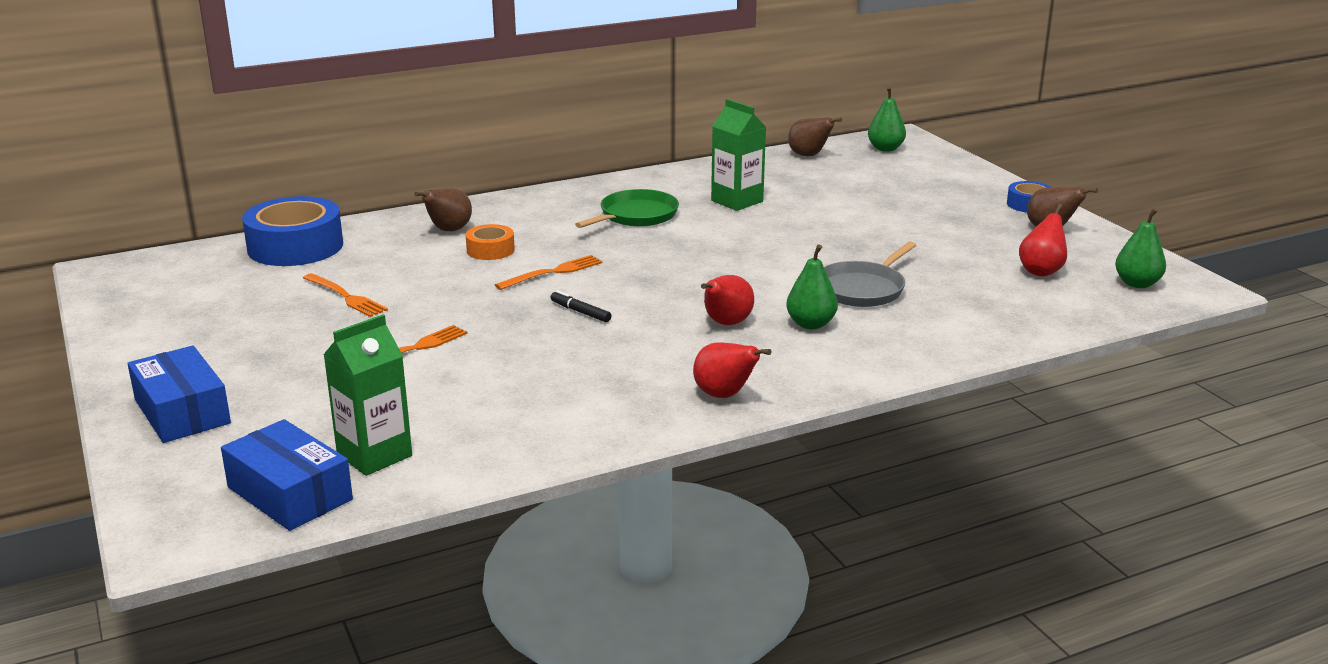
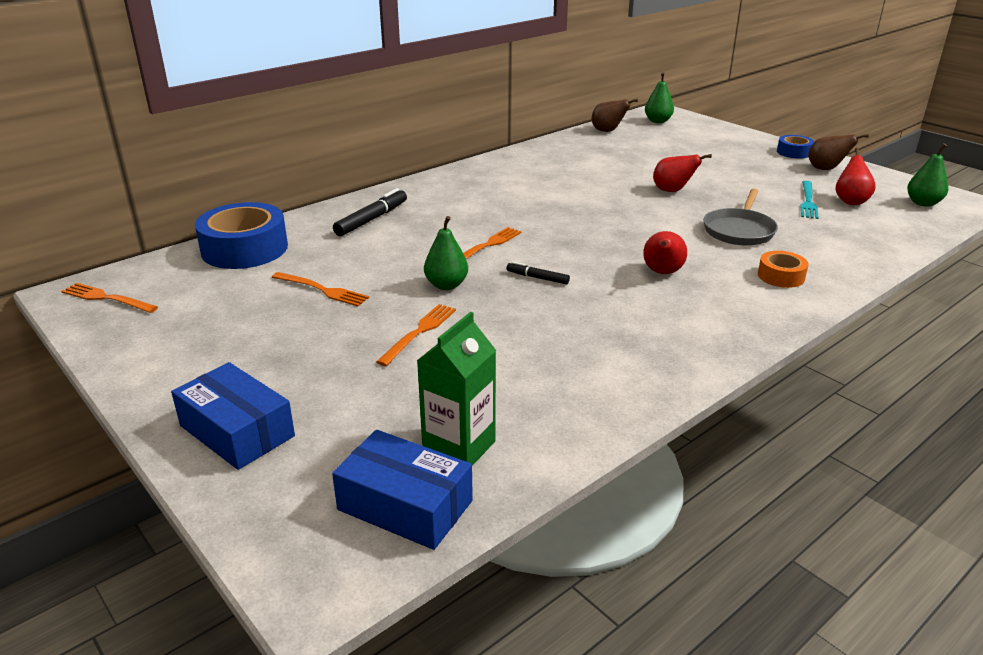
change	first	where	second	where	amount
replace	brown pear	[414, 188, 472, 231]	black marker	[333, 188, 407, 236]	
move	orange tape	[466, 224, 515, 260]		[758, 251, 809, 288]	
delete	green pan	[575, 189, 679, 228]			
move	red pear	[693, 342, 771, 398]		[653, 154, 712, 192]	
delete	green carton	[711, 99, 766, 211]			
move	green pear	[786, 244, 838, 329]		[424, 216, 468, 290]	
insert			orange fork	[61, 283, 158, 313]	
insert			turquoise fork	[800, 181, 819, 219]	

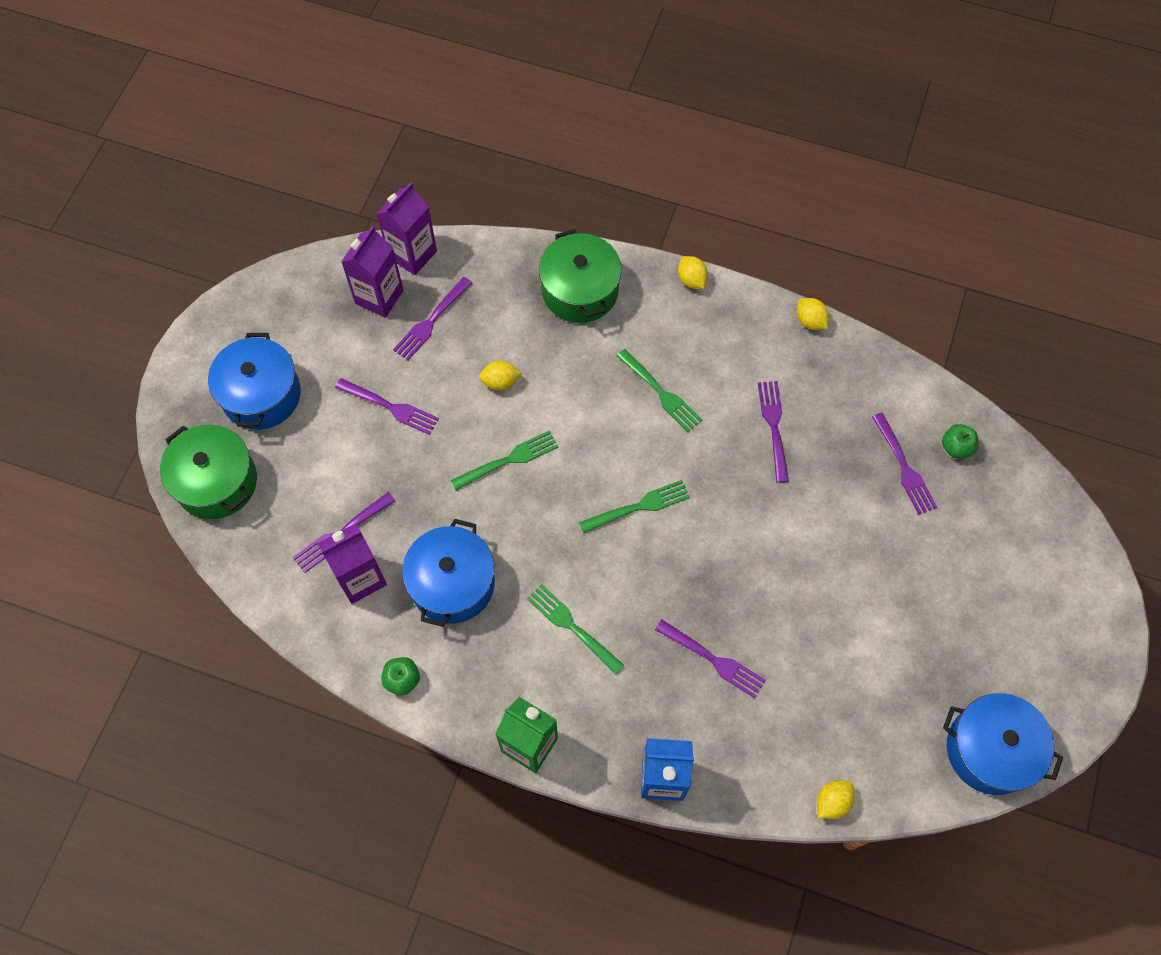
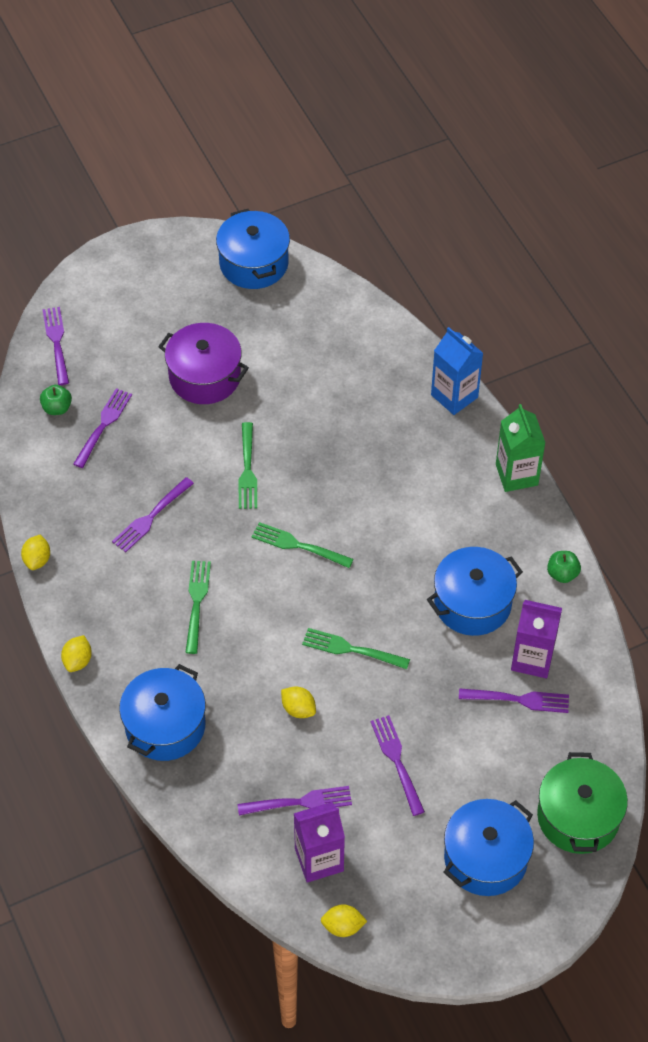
change	first	where	second	where	amount
delete	purple carton	[376, 182, 437, 275]			
move	green fork	[527, 584, 624, 675]		[238, 422, 257, 509]	
recolor	green pot	[539, 229, 622, 323]	blue pot	[119, 664, 206, 761]	
move	purple fork	[655, 620, 766, 698]		[42, 307, 69, 385]	
move	yellow lemon	[817, 780, 854, 819]		[321, 904, 367, 937]	
insert			purple pot	[158, 323, 249, 404]	

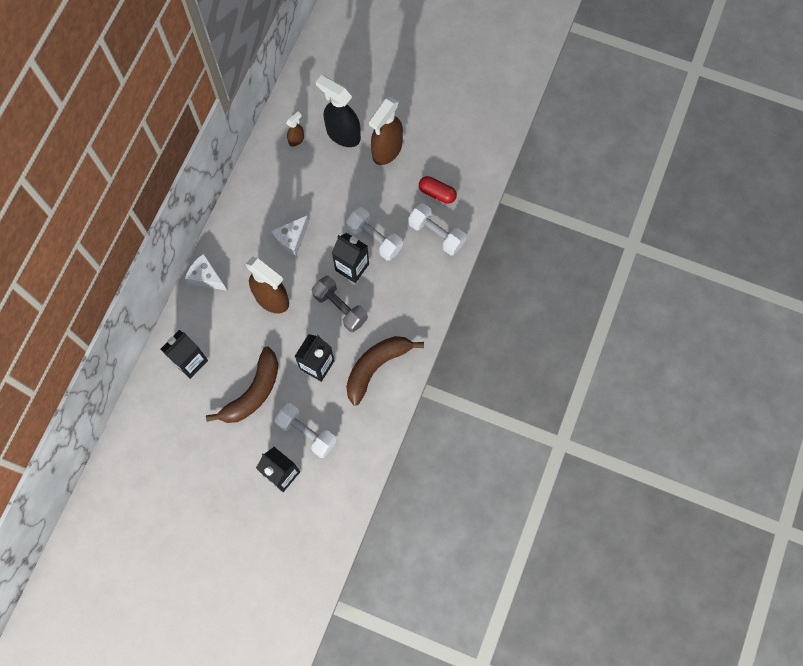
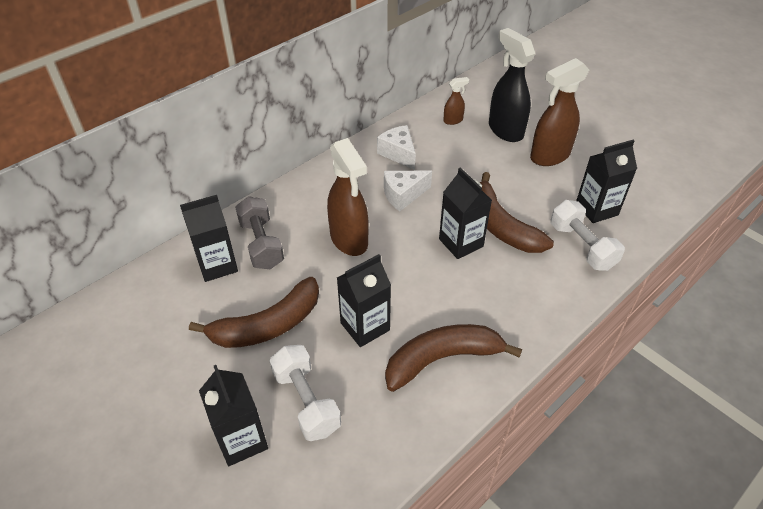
change	first	where	second	where	amount
move	white cheese	[185, 254, 227, 291]		[377, 125, 416, 170]	
move	grey dumbbell	[312, 276, 368, 332]		[235, 196, 284, 269]	
replace	white dumbbell	[346, 207, 403, 261]	brown banana	[480, 172, 554, 253]	
replace	red capsule	[419, 176, 457, 204]	black carton	[576, 140, 637, 223]	

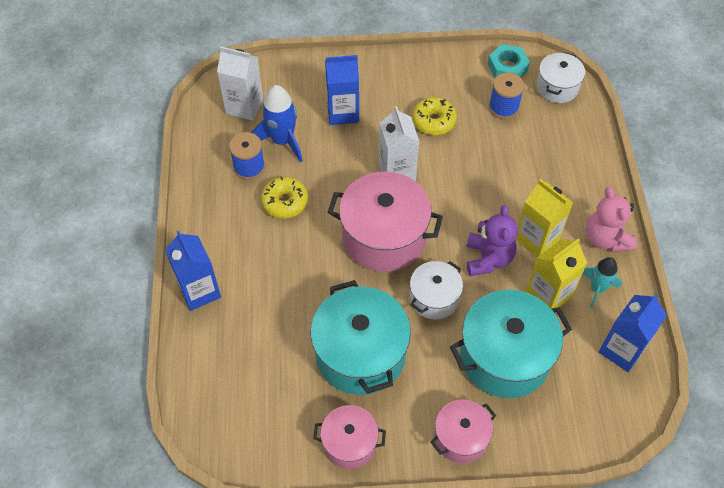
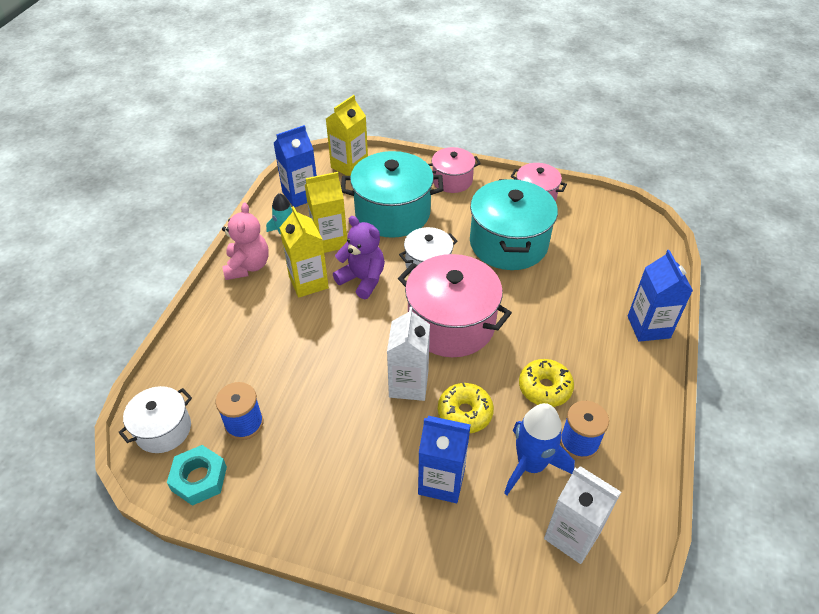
change	first	where	second	where	amount
move	yellow donut	[412, 97, 457, 135]		[438, 383, 494, 433]	
rotate	purple teddy bear	[466, 205, 518, 276]		[333, 216, 385, 299]	105 degrees clockwise
insert			yellow carton	[326, 95, 368, 176]	

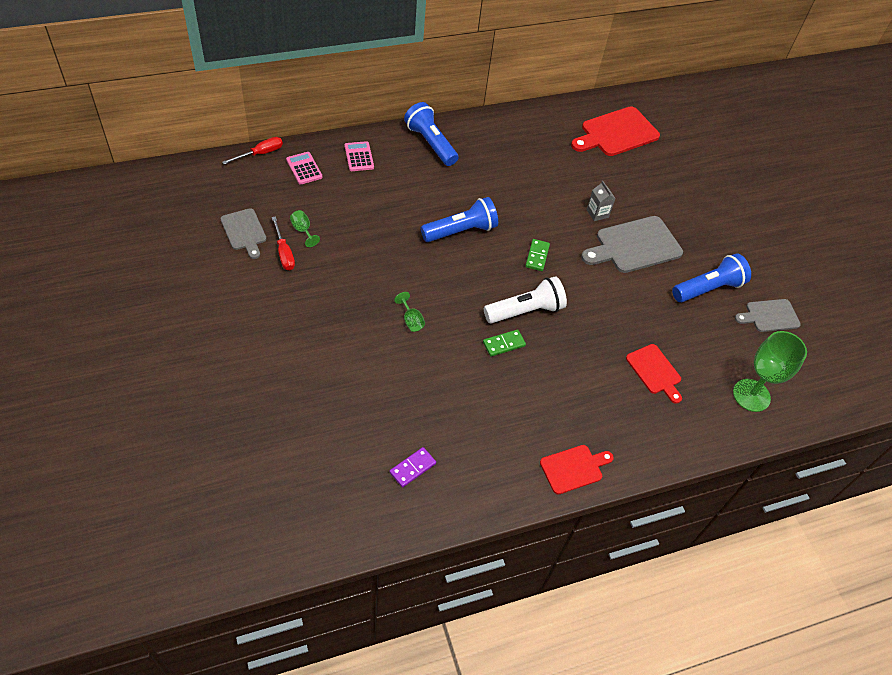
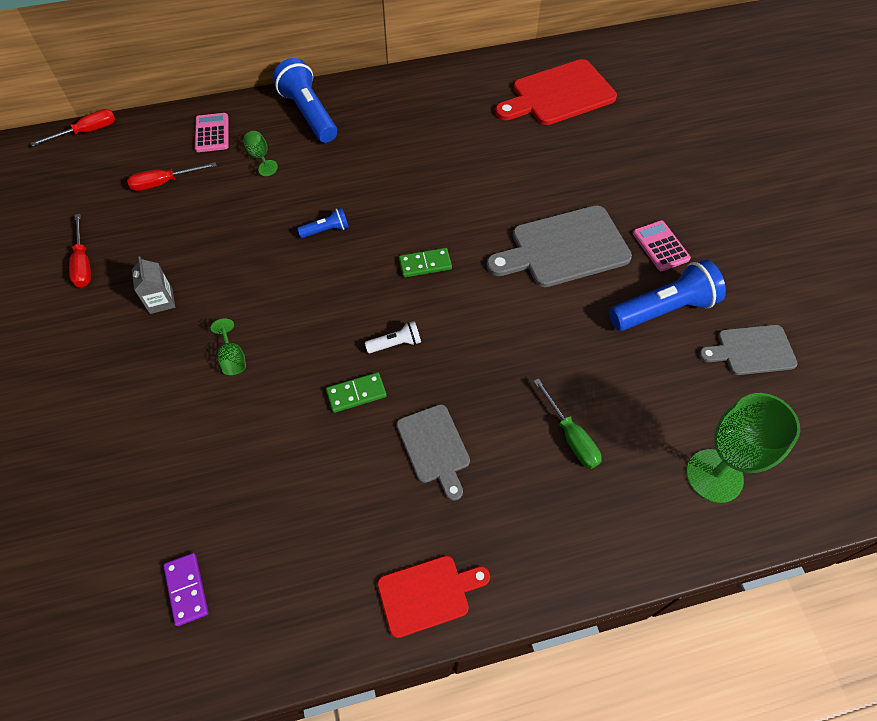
change	first	where	second	where	amount
move	grey cutting board	[220, 208, 266, 259]		[396, 404, 470, 501]	
move	pink calculator	[286, 152, 323, 185]		[633, 220, 691, 271]	
move	green goblet	[290, 210, 320, 247]		[243, 131, 278, 176]	
rotate	purple domino	[390, 447, 436, 488]		[163, 553, 209, 626]	75 degrees counterclockwise
resize	blue flashlight	[421, 197, 498, 242]		[297, 208, 349, 238]	x0.49
resize	white flashlight	[484, 276, 567, 324]		[365, 321, 421, 353]	x0.49
rotate	green domino	[525, 239, 550, 271]		[399, 248, 452, 278]	60 degrees clockwise
move	grey carton	[586, 181, 616, 221]		[132, 257, 175, 314]	
replace	red cutting board	[626, 344, 682, 404]	green screwdriver	[533, 378, 602, 469]	
insert			red screwdriver	[127, 162, 216, 191]	

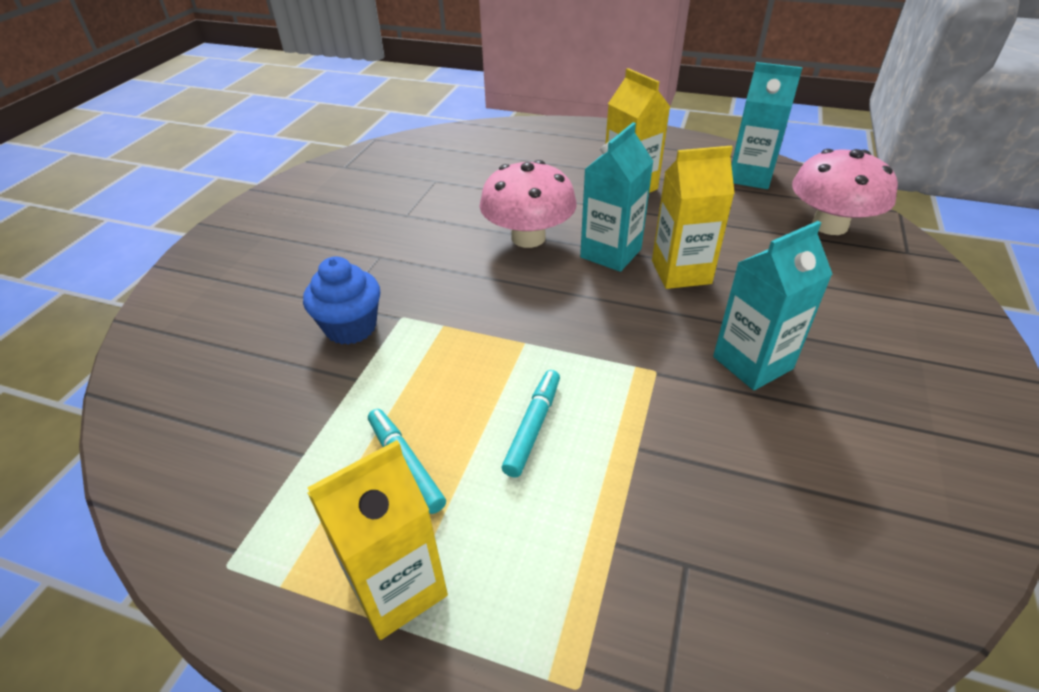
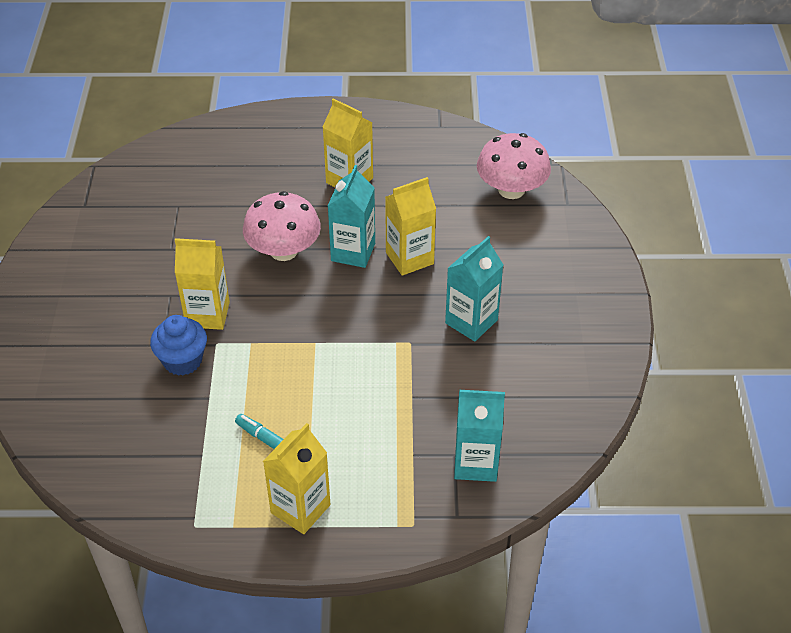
change	first	where	second	where	amount
delete	turquoise marker	[502, 370, 560, 478]			
move	turquoise carton	[731, 62, 803, 189]		[454, 390, 505, 482]	
insert			yellow carton	[175, 238, 230, 330]	

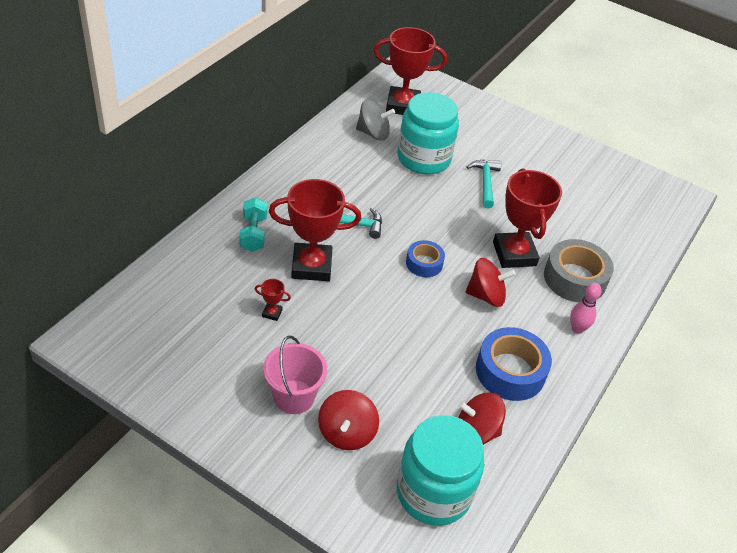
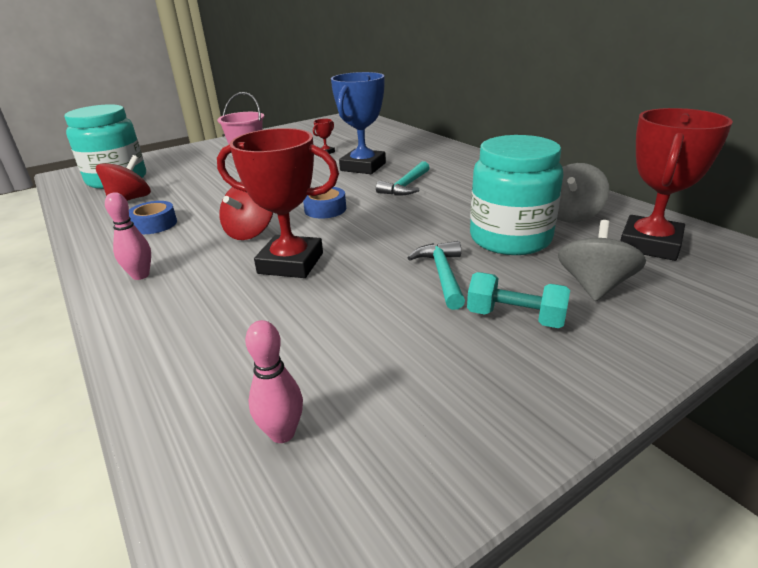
change	first	where	second	where	amount
move	turquoise dumbbell	[239, 197, 267, 252]		[467, 272, 570, 328]	
recolor	red trophy	[269, 179, 361, 281]	blue trophy	[331, 72, 386, 174]	
delete	red spinning top	[318, 390, 379, 450]			
rotate	turquoise hammer	[467, 160, 502, 208]		[407, 241, 465, 310]	120 degrees counterclockwise
resize	blue tape	[476, 327, 552, 401]		[129, 201, 177, 234]	x0.59
delete	grey tape	[544, 239, 614, 302]			
insert			pink bowling pin	[245, 320, 303, 443]	
insert			grey spinning top	[558, 220, 646, 301]	

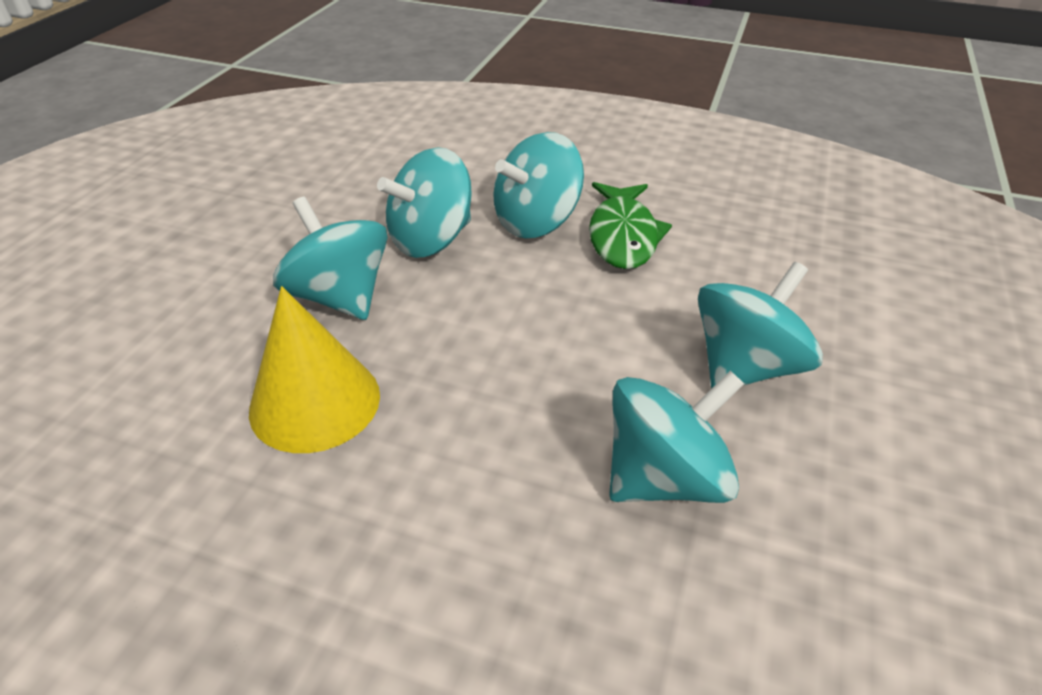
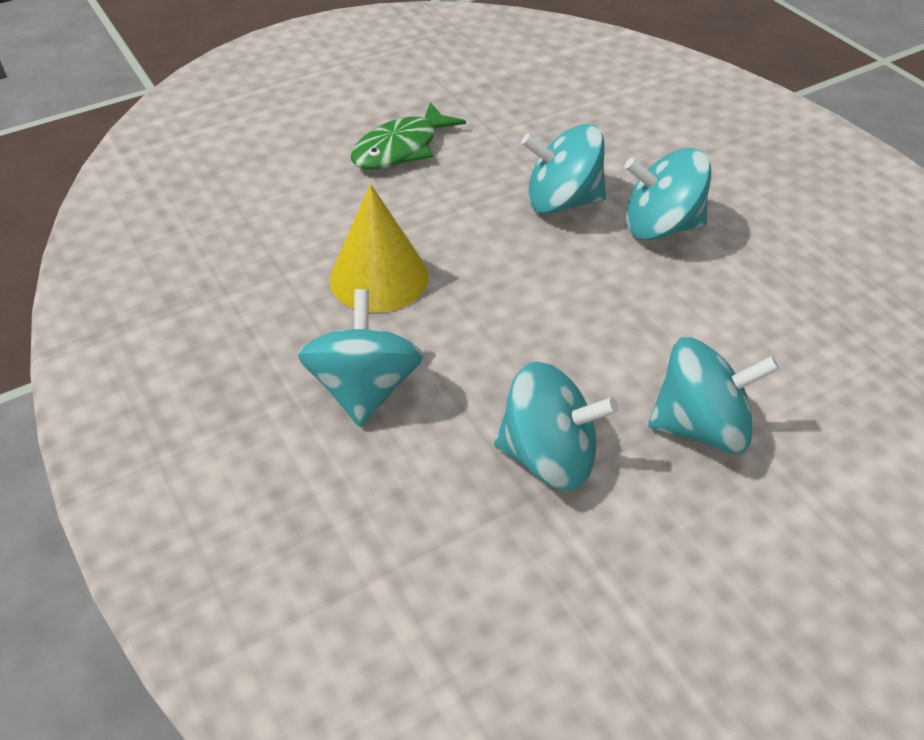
change	first	where	second	where	amount
move	turquoise spinning top	[273, 197, 388, 320]		[298, 289, 424, 427]	
move	green fish	[589, 182, 672, 269]		[351, 102, 466, 170]	

